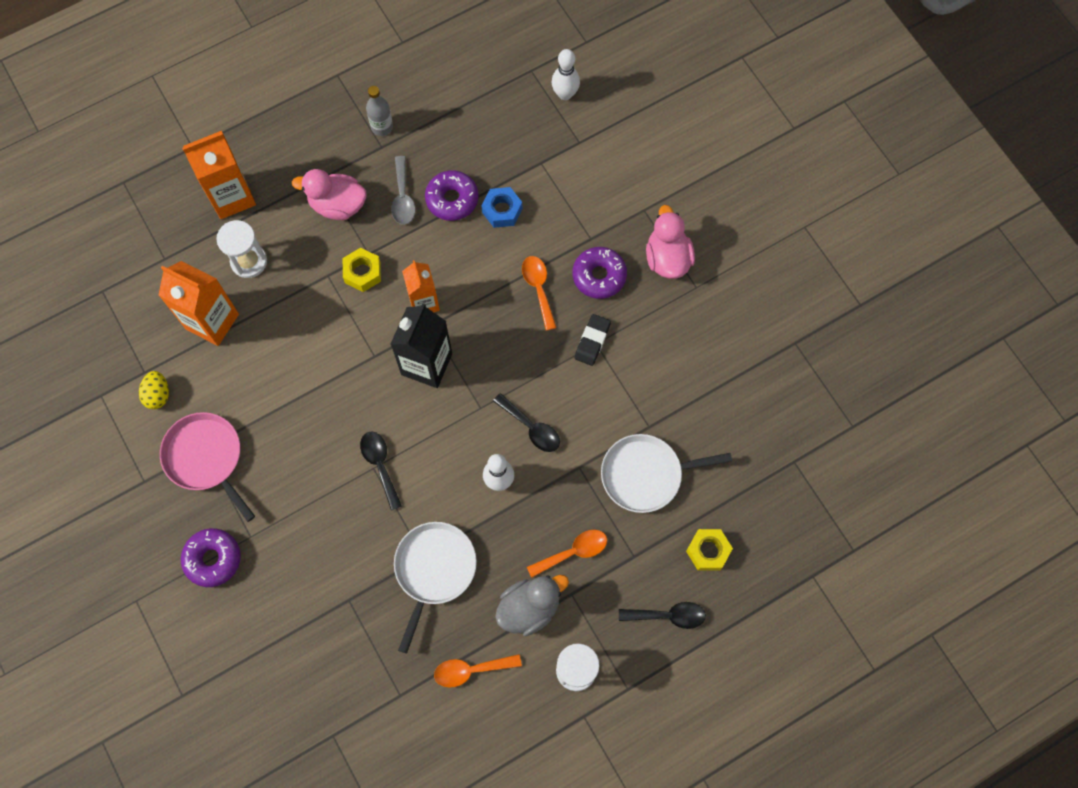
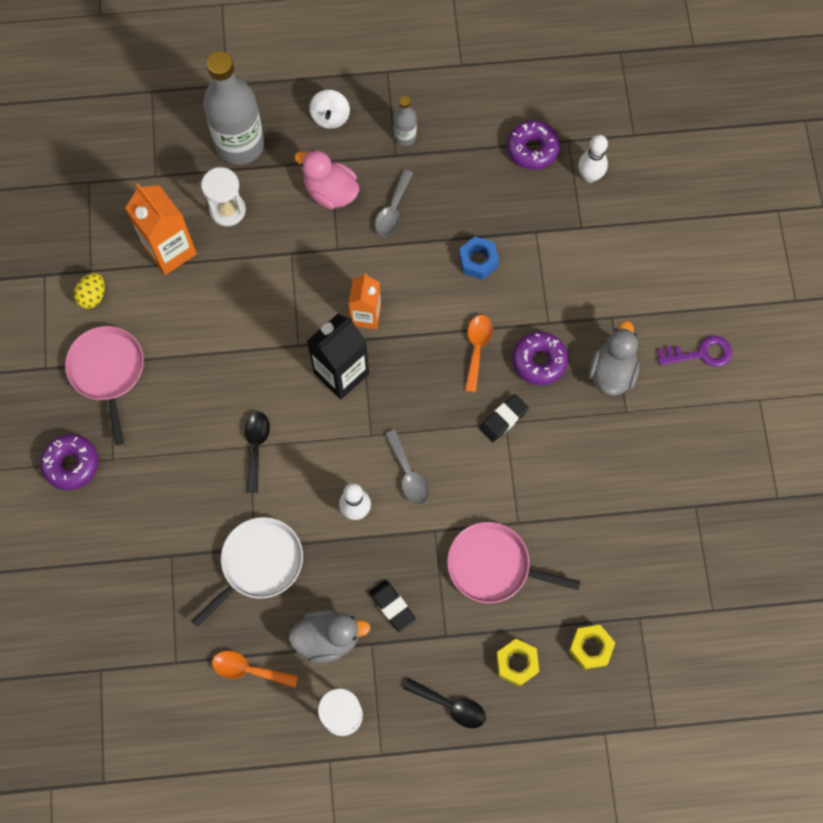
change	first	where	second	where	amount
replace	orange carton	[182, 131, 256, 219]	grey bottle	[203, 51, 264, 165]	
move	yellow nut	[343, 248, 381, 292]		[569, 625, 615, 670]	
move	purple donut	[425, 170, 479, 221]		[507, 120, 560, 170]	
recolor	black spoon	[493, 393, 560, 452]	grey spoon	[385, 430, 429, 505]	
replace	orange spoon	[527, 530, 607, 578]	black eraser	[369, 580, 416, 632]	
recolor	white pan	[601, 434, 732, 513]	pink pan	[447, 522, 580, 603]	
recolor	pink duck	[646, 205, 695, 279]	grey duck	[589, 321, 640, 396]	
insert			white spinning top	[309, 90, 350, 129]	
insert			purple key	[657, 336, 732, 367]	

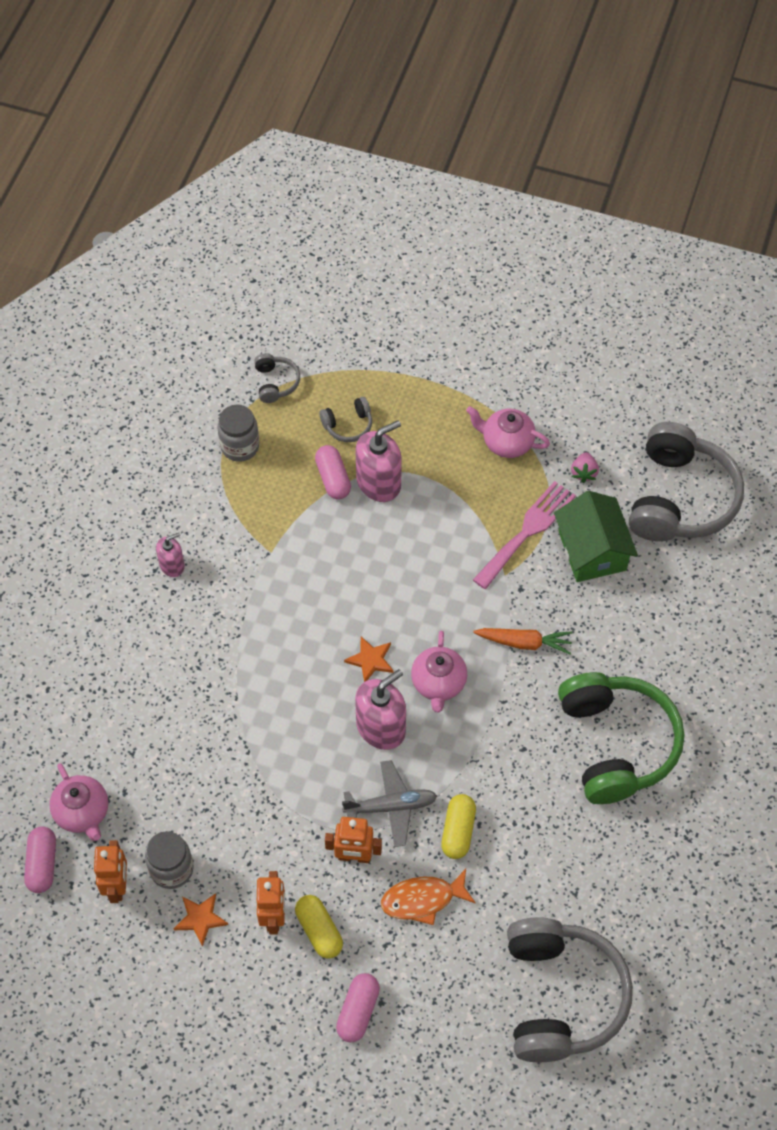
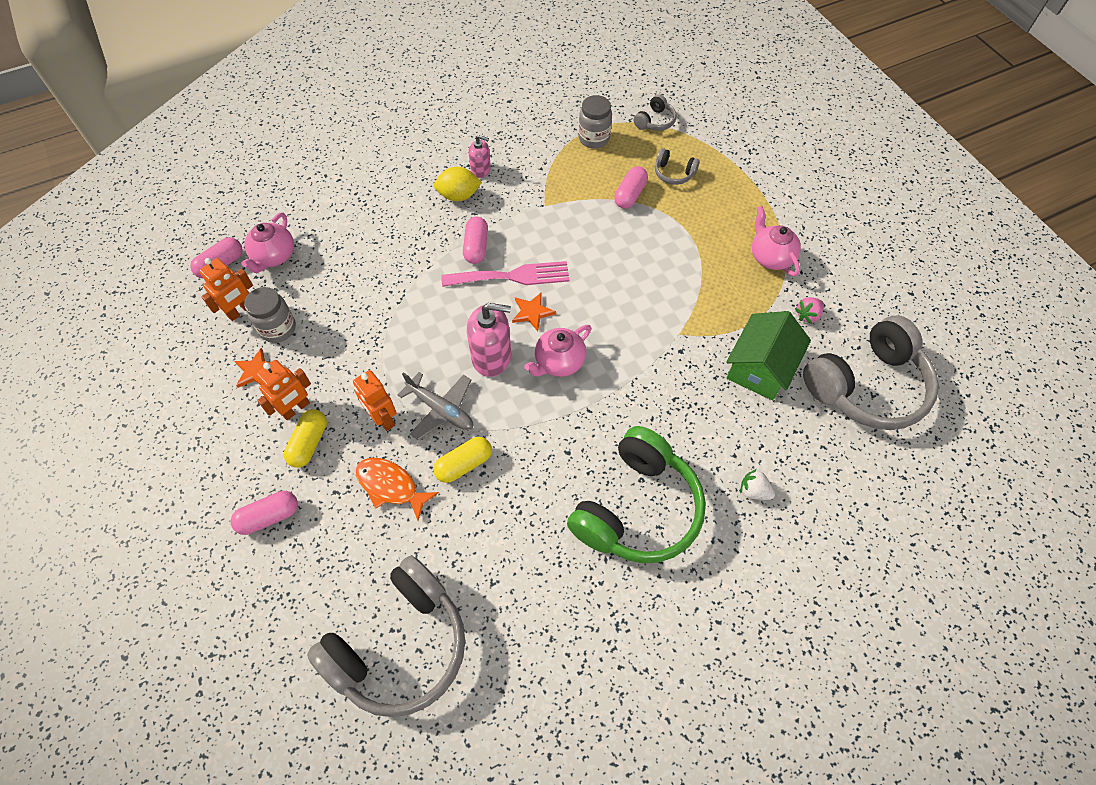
change	first	where	second	where	amount
delete	pink soap dispenser	[355, 420, 402, 502]			
move	pink fork	[473, 481, 576, 589]		[441, 261, 570, 287]	
delete	orange carrot	[473, 628, 573, 654]			
insert			yellow lemon	[434, 167, 482, 201]	
insert			pink capsule	[463, 216, 488, 264]	
insert			white strawberry	[740, 469, 775, 500]	

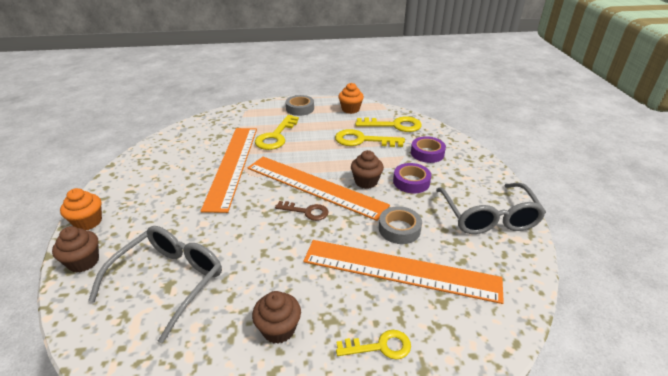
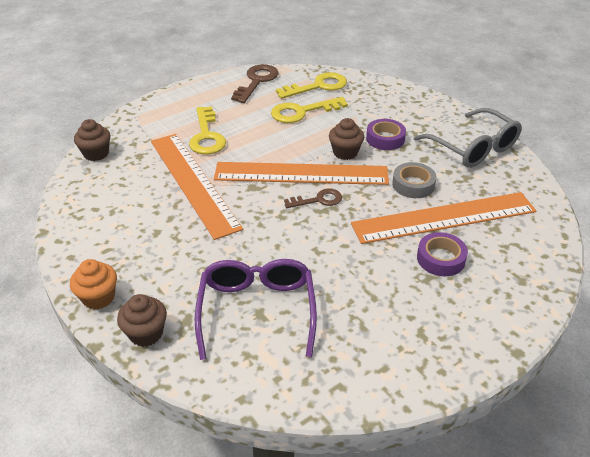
change	first	where	second	where	amount
recolor	grey glasses	[88, 226, 222, 344]	purple glasses	[195, 259, 317, 360]	
move	brown cupcake	[252, 291, 301, 344]		[74, 119, 110, 161]	
delete	grey tape	[286, 95, 314, 116]			
delete	yellow key	[336, 330, 411, 360]			
replace	orange cupcake	[338, 83, 364, 114]	brown key	[231, 64, 278, 103]	
move	purple tape	[411, 136, 446, 163]		[417, 232, 468, 276]	

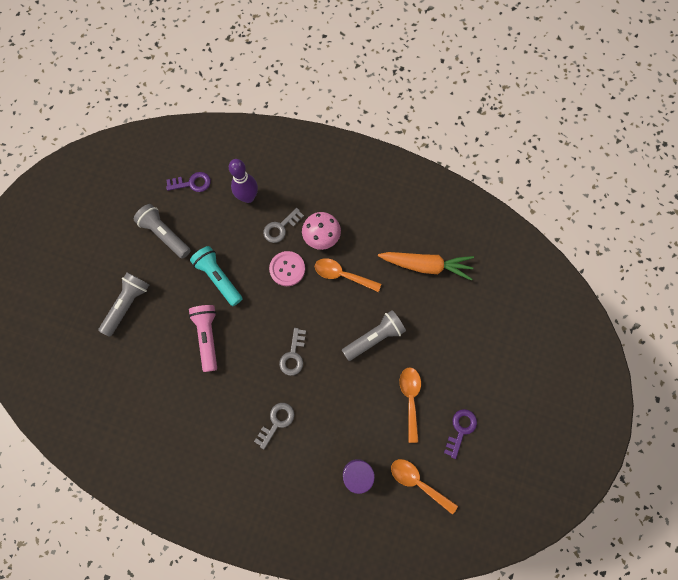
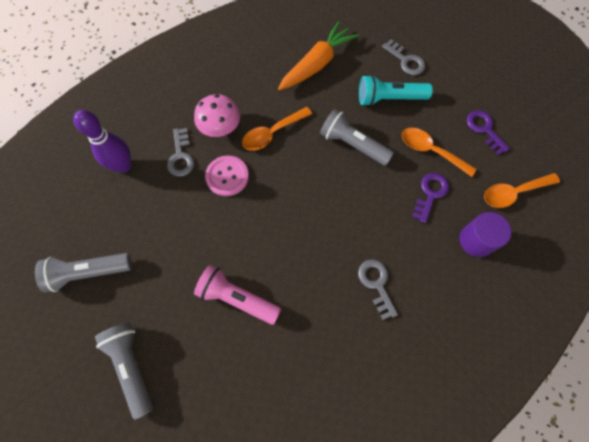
change	first	where	second	where	amount
move	purple key	[166, 172, 211, 192]		[412, 173, 449, 223]	
move	turquoise flashlight	[190, 246, 242, 306]		[359, 75, 433, 106]	
move	grey key	[279, 328, 306, 376]		[382, 39, 426, 75]	
rotate	grey flashlight	[342, 310, 406, 361]		[320, 109, 394, 166]	60 degrees counterclockwise

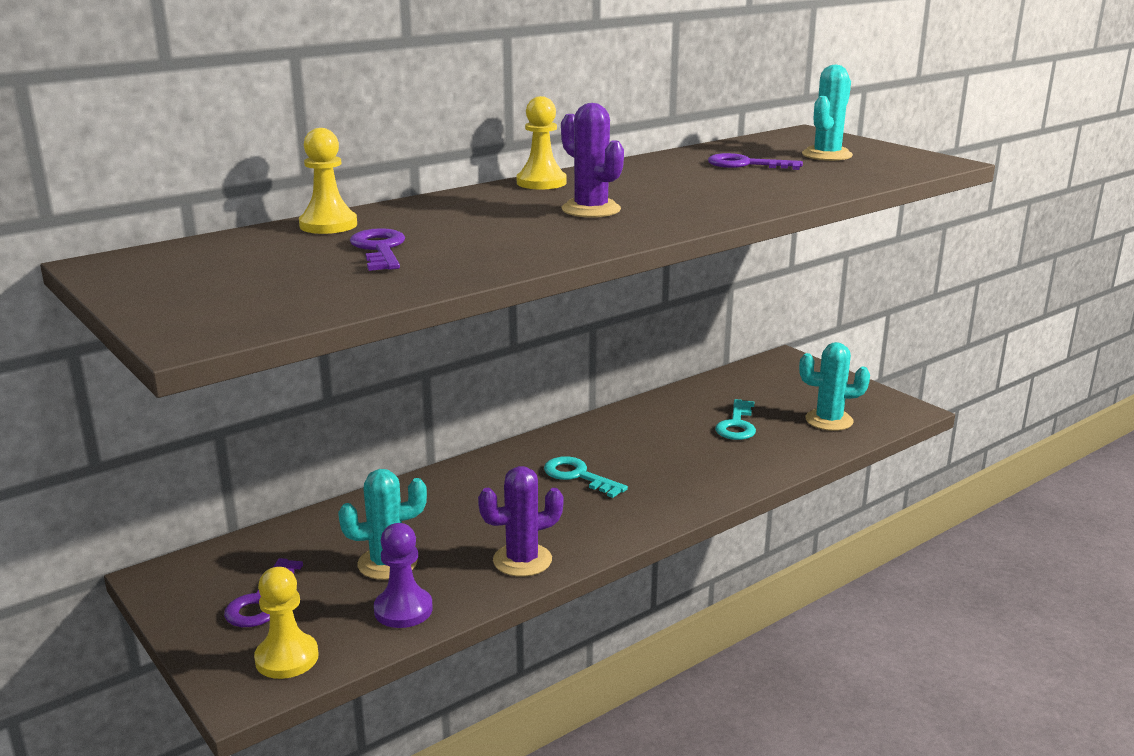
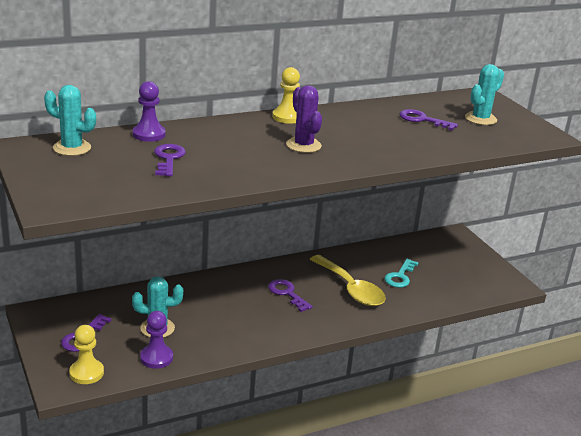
change	first	where	second	where	amount
recolor	yellow pawn	[299, 128, 357, 234]	purple pawn	[133, 81, 166, 142]	
delete	purple cactus	[478, 466, 563, 577]			
recolor	turquoise key	[544, 456, 628, 498]	purple key	[268, 279, 313, 312]	
move	turquoise cactus	[799, 342, 870, 431]		[44, 85, 96, 156]	
insert			yellow spoon	[310, 255, 386, 306]	

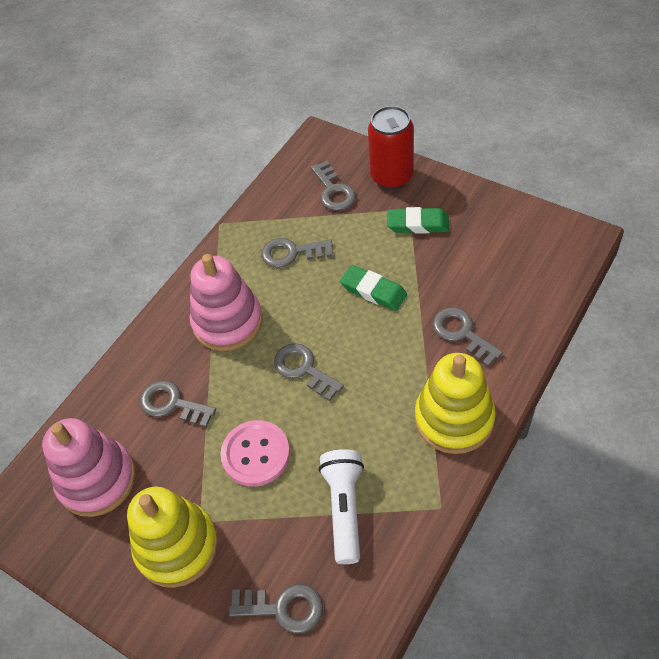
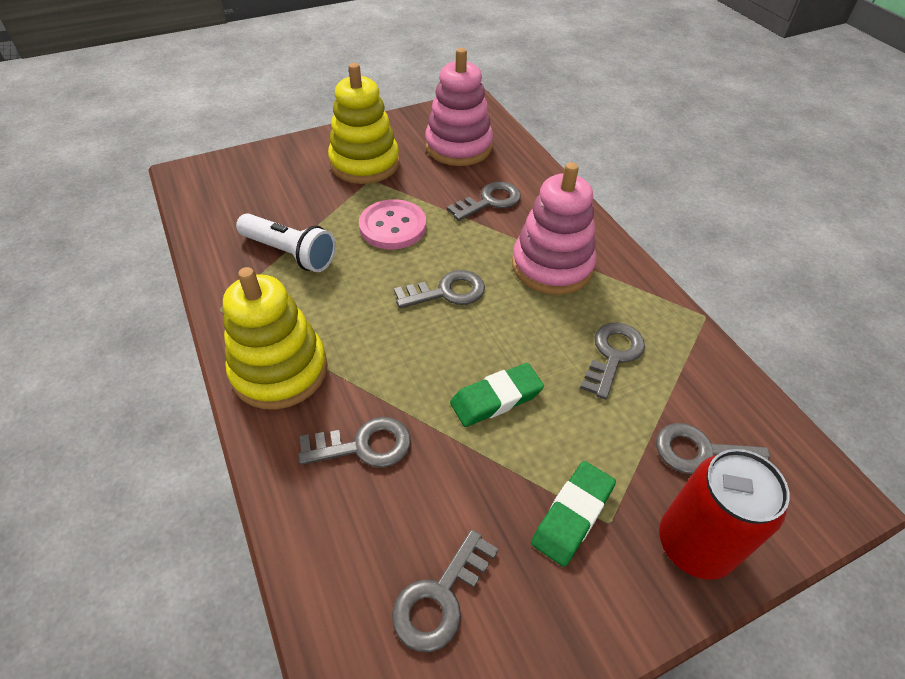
change	first	where	second	where	amount
move	grey key	[229, 584, 323, 633]		[392, 529, 499, 652]	

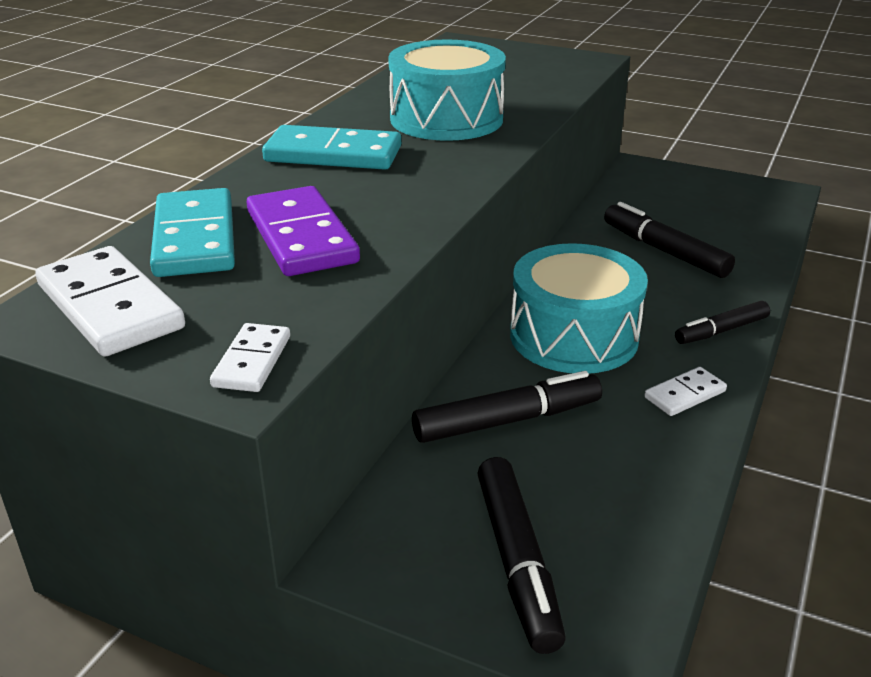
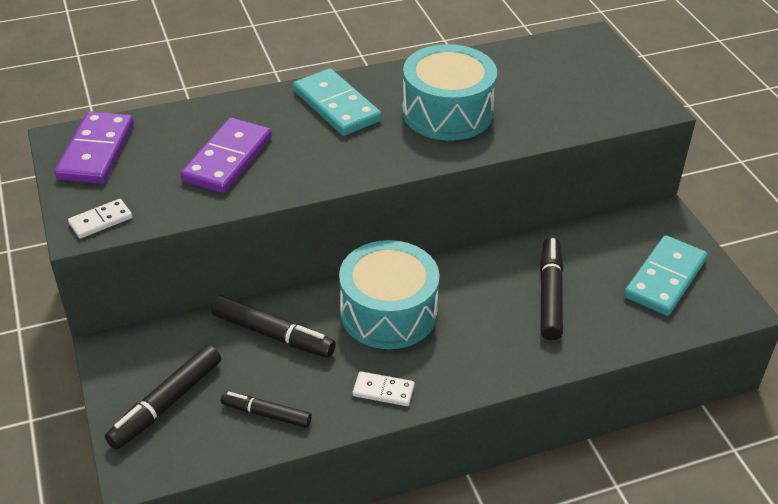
change	first	where	second	where	amount
recolor	white domino	[35, 246, 185, 357]	purple domino	[55, 111, 134, 184]	
move	turquoise domino	[150, 188, 235, 277]		[624, 235, 707, 316]	
move	black marker	[675, 301, 770, 344]		[221, 391, 312, 428]	

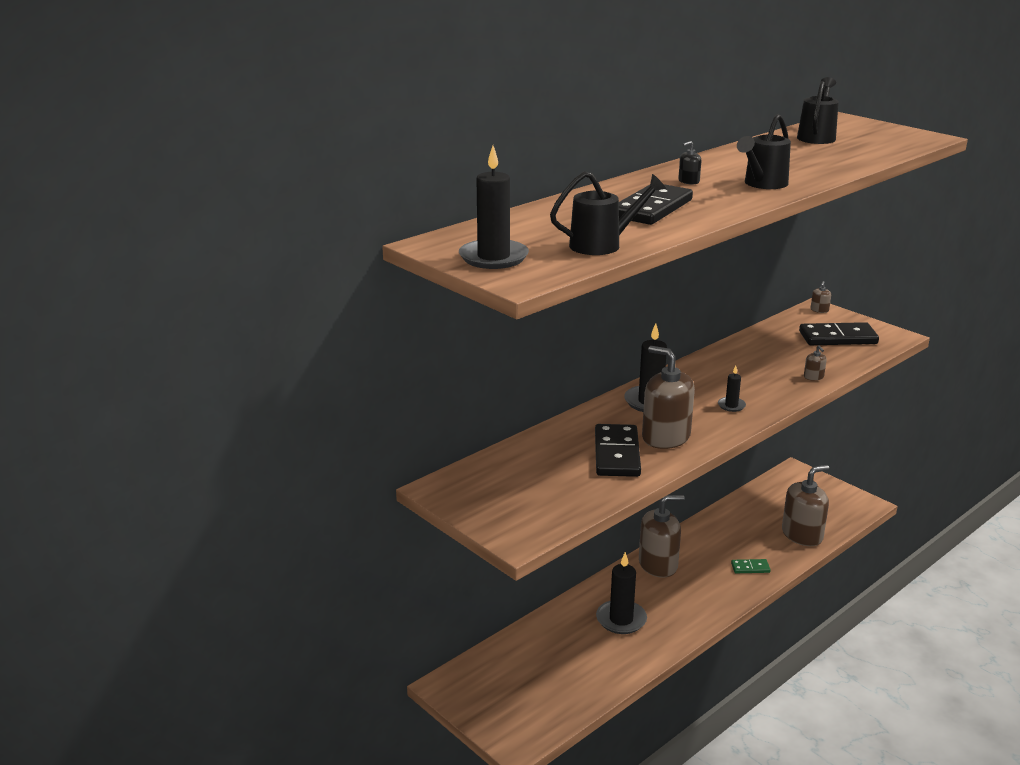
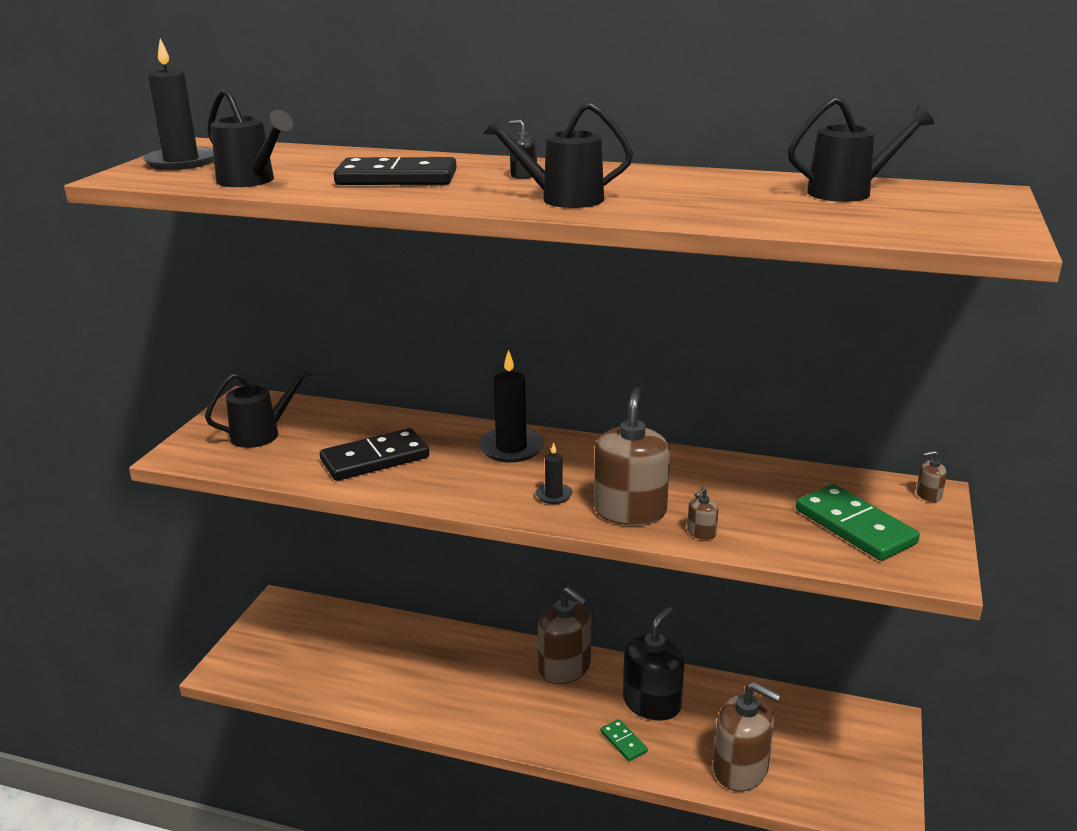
change	first	where	second	where	amount
delete	black candle	[596, 552, 647, 634]			
move	brown soap dispenser	[642, 346, 695, 449]		[594, 387, 670, 525]	
recolor	black domino	[799, 322, 879, 345]	green domino	[796, 484, 920, 561]	
insert			black watering can	[205, 364, 313, 448]	
insert			black soap dispenser	[623, 607, 684, 721]	

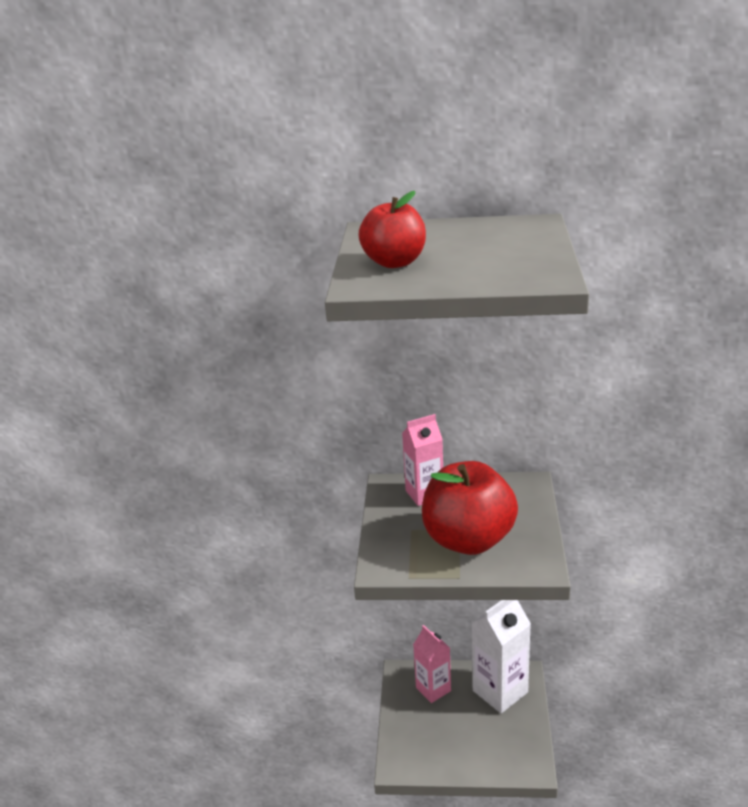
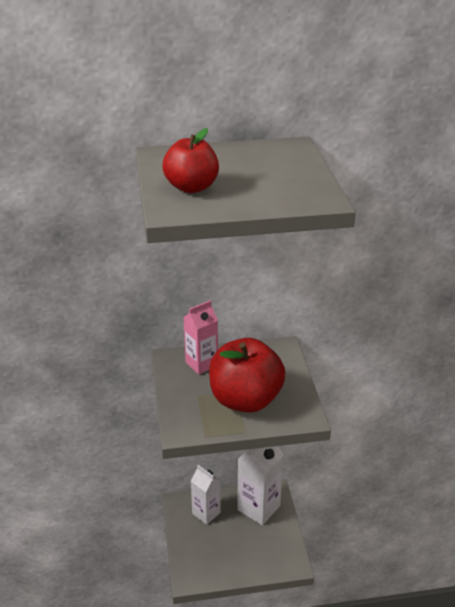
change	first	where	second	where	amount
recolor	pink carton	[413, 625, 451, 703]	white carton	[191, 465, 221, 525]	

